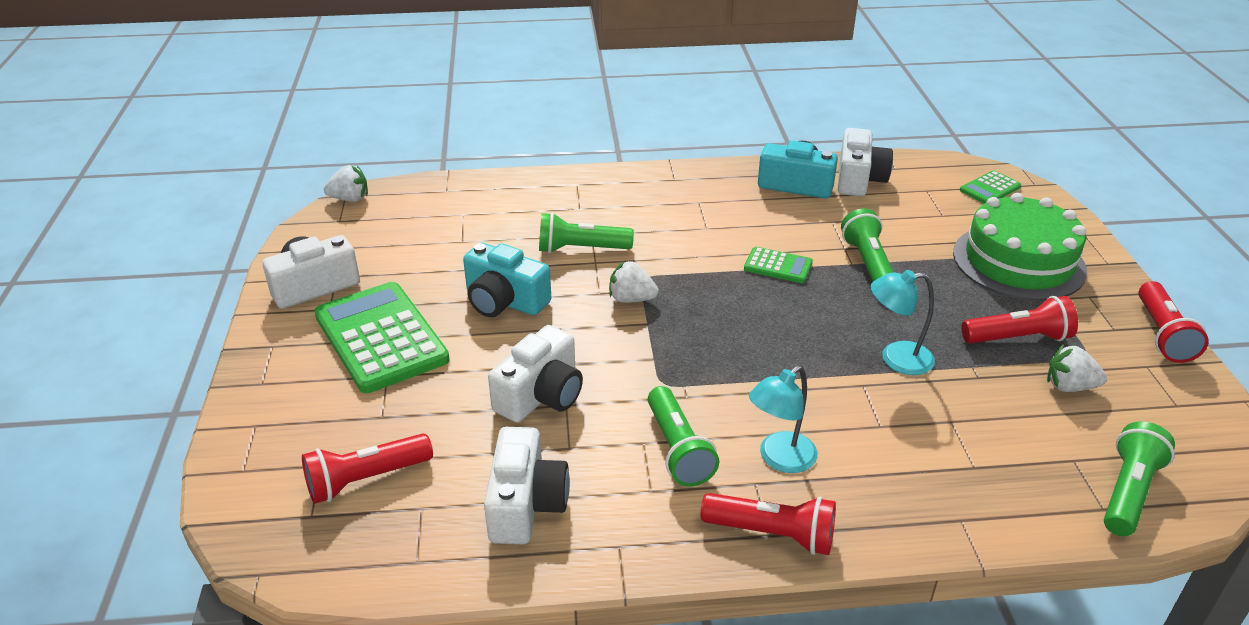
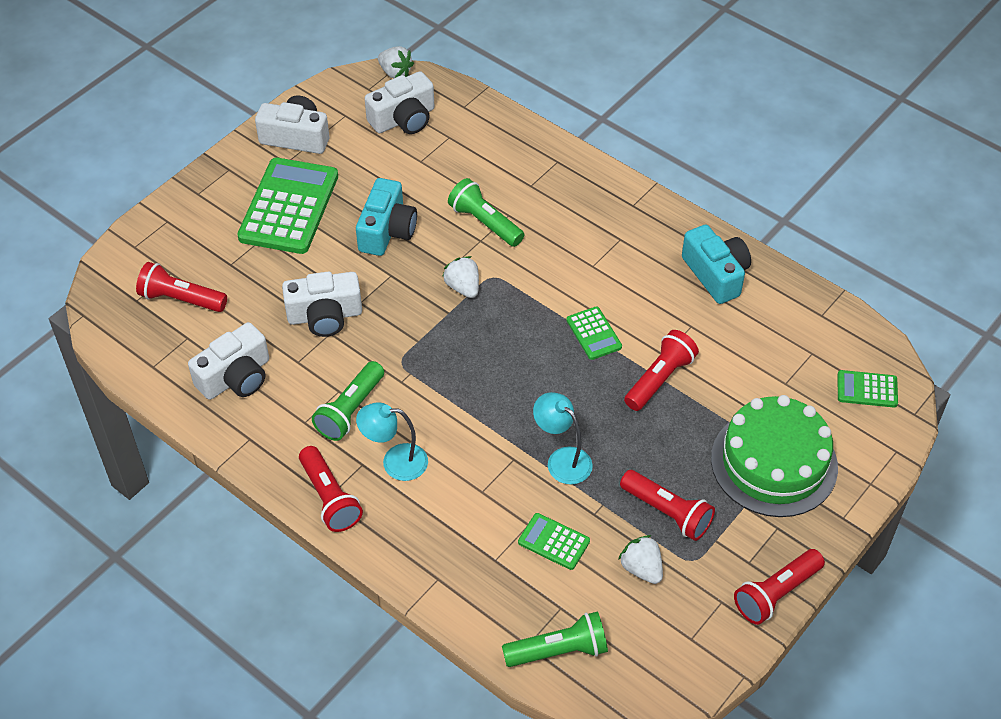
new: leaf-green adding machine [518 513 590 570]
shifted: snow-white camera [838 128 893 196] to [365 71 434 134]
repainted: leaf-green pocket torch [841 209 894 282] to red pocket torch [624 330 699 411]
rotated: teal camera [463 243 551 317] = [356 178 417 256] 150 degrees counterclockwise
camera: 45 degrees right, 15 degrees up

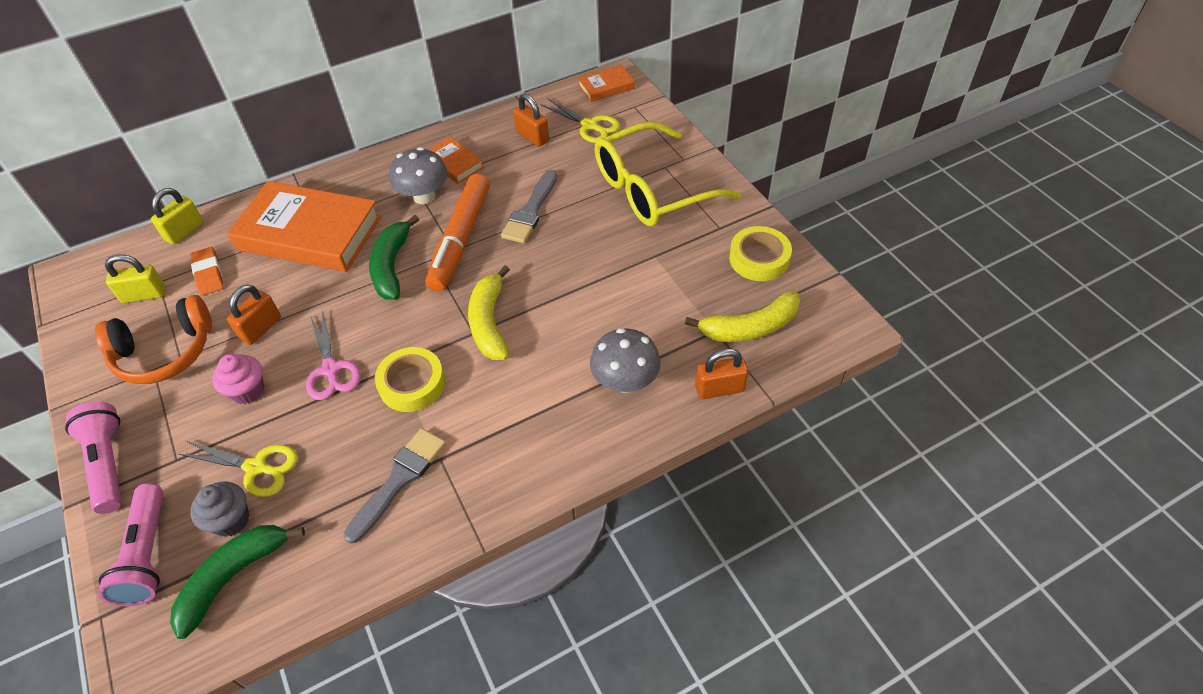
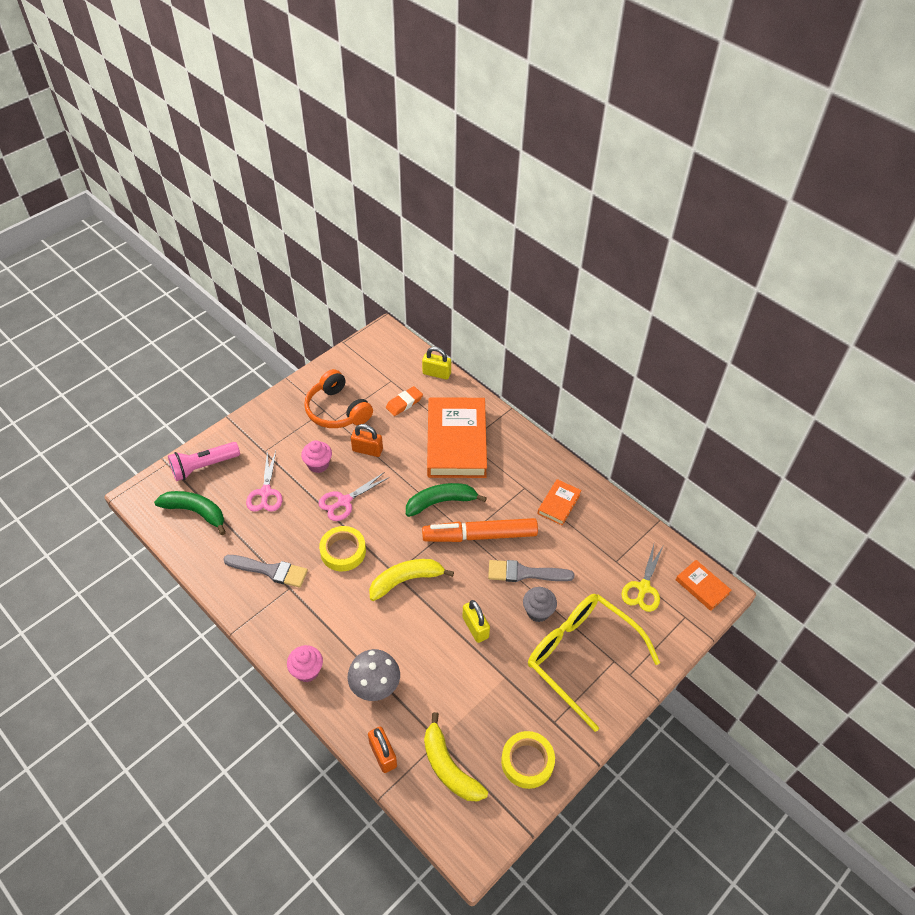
gone: orange padlock [513 93 549 147]; gray mushroom [389 147 448 204]; rose-pink pocket torch [65 402 122 514]
new: rose-pink cupcake [287 645 323 682]
shifted: golden padlock [105 254 166 303] to [462 600 490 643]; gray cupcake [190 482 249 537] to [523 587 557 622]
repainted: golden pair of scissors [178 441 298 497] to rose-pink pair of scissors [246 451 282 512]
camera: 70 degrees right, 0 degrees up

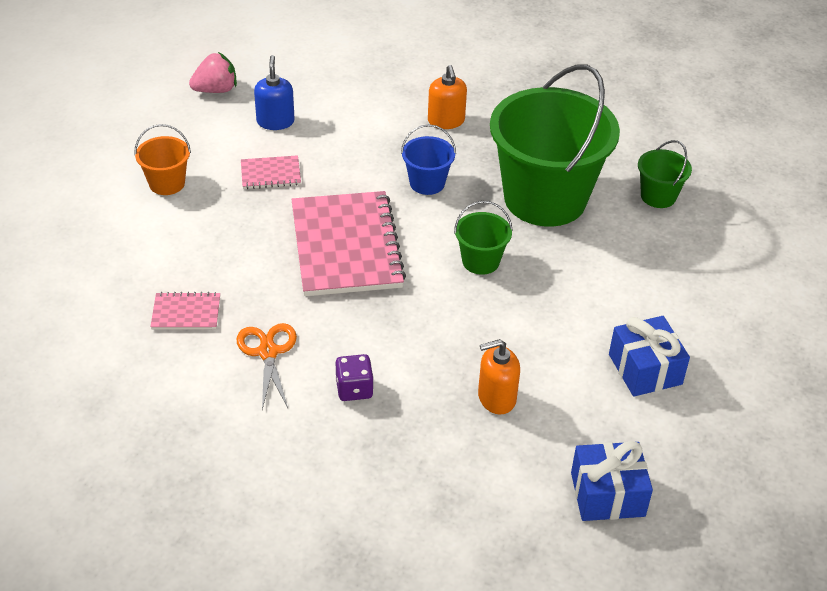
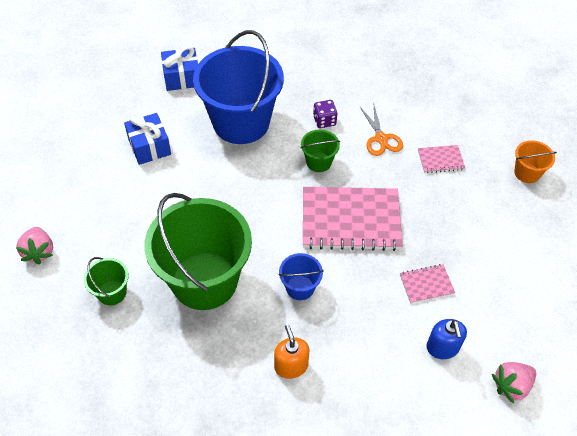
new: rose-pink berry [16 227 53 265]
shifted: orange sand bucket [134 124 191 195] to [514 140 557 183]; leaf-green sand bucket [454 201 513 275] to [301 130 340 172]
swapped: orange pump bottle [478 339 520 414] to royal blue sand bucket [193 30 284 144]
rotated: rose-pink notebook [291 191 406 296] = [303 187 403 251] 75 degrees counterclockwise
camera: 175 degrees right, 10 degrees up

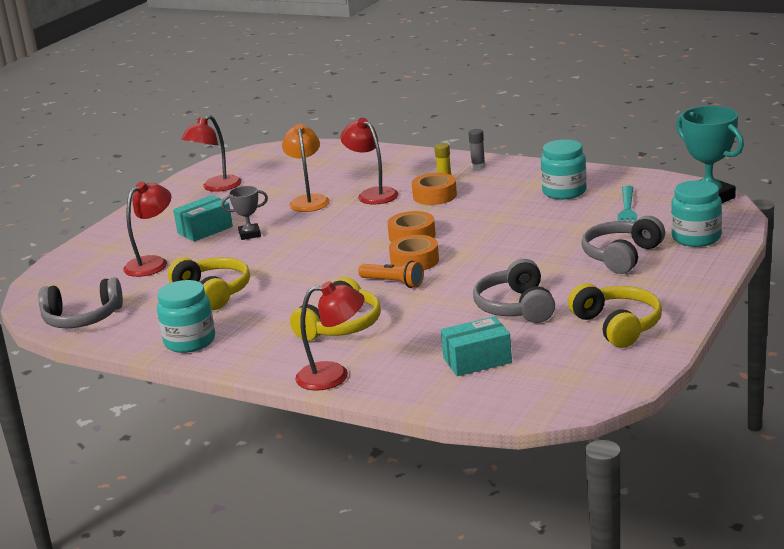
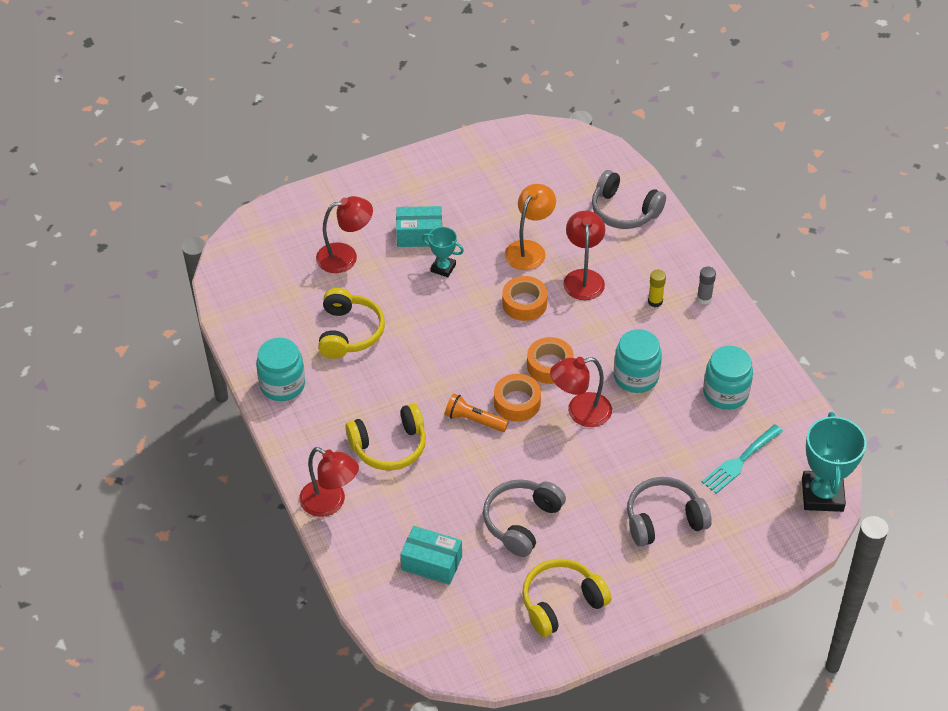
shifted: red desk lamp [181 115 242 192] to [550 357 612 427]; orange sticky tape [412 173 457 205] to [502 276 548 321]; teal preserve jar [671 180 722 247] to [614 329 662 393]; gray over-ear headphones [38 277 123 328] to [592 170 666 229]
repainted: gray trophy [222 186 268 240] to teal trophy [422 227 464 277]
rotated: orange pocket torch [358 261 424 288] = [445 393 509 432] 135 degrees clockwise; golden over-ear headphones [568 283 662 348] = [522 558 611 637] 135 degrees counterclockwise
camera: 35 degrees right, 25 degrees up

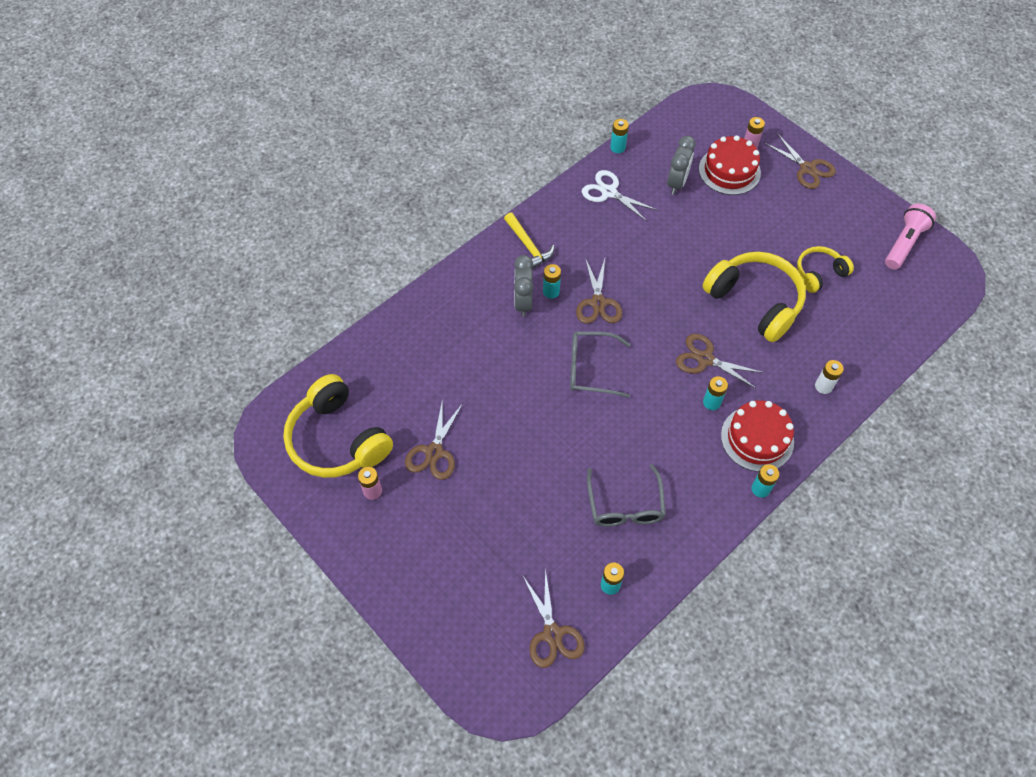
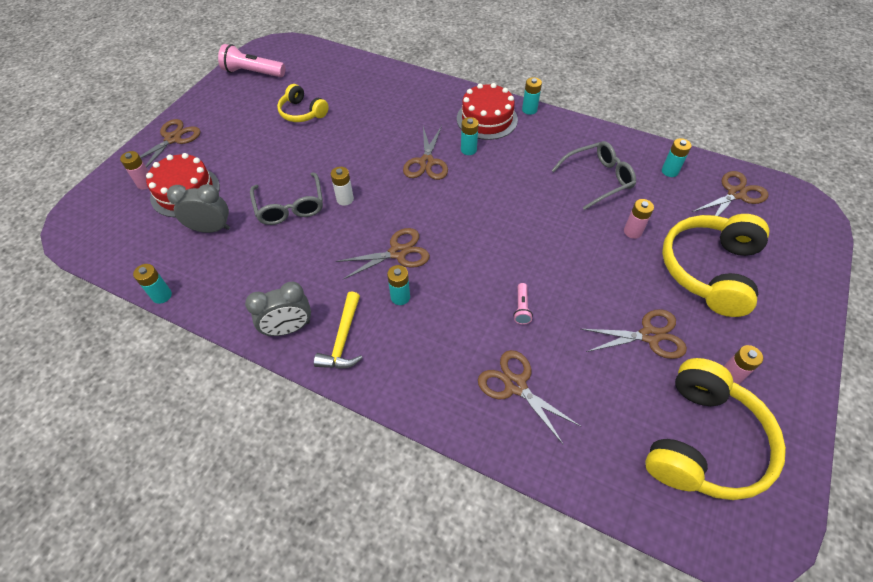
gone: snow-white pair of scissors [582 170 657 222]
new: rose-pink AA battery [624 199 654 239]; rose-pink pocket torch [513 283 533 325]; brown pair of scissors [478 350 581 445]
shifted: golden over-ear headphones [702 252 806 342] to [662 214 769 317]; gray alarm clock [514 255 533 317] to [245 281 311 336]; gray glasses [570 332 631 398] to [250 172 323 225]; snow-white AA battery [815 360 844 394] to [331 167 354 206]
rotated: golden claw hammer [504 212 554 269] = [314 292 363 369] 150 degrees clockwise
camera: 110 degrees left, 5 degrees down

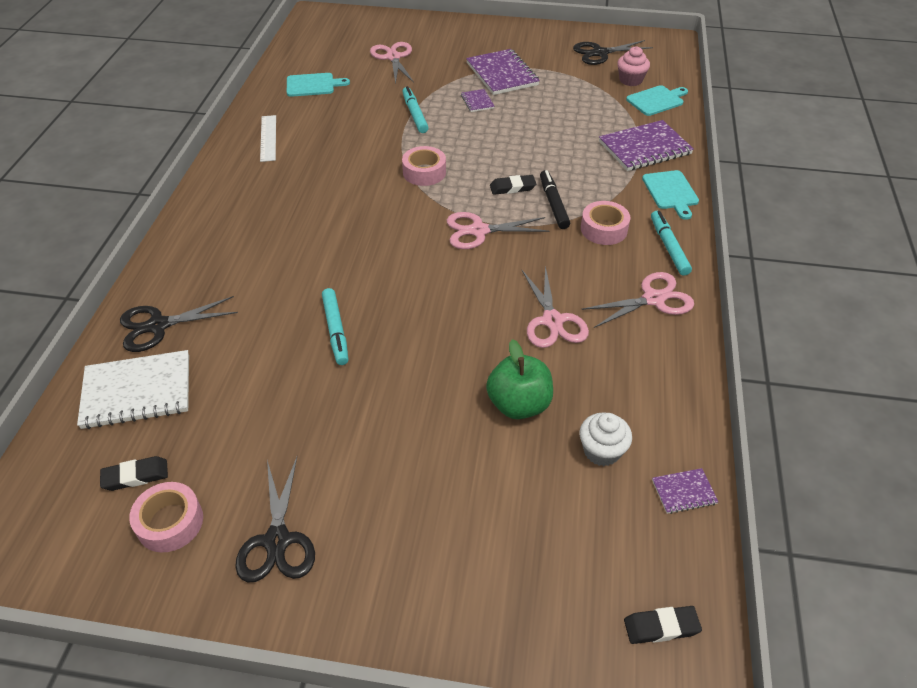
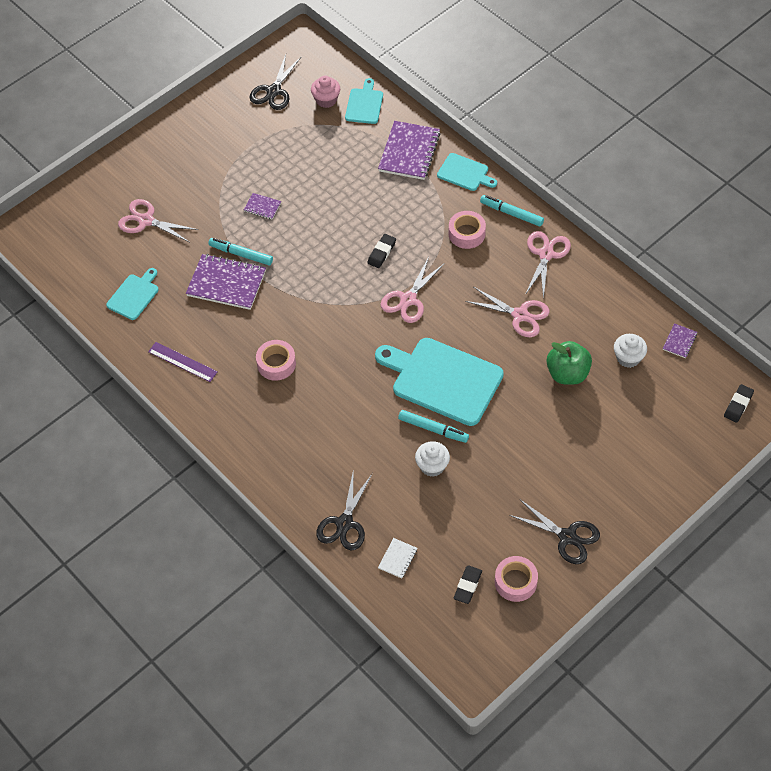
gone: ebony felt pen [540 170 570 229]
new: teal bread board [375 338 504 426]; snow-white cupcake [415 441 450 477]
shifted: violet notebook [466 49 540 95] to [186 254 266 310]; rose-pink sticky tape [402 146 446 186] to [256 340 296 381]
repainted: snow-white measuring stick [260 115 276 162] to violet measuring stick [148 342 217 382]
scaled: snow-white notebook [77 350 189 429] = [378 538 417 579] x0.48
camera: 50 degrees left, 10 degrees up

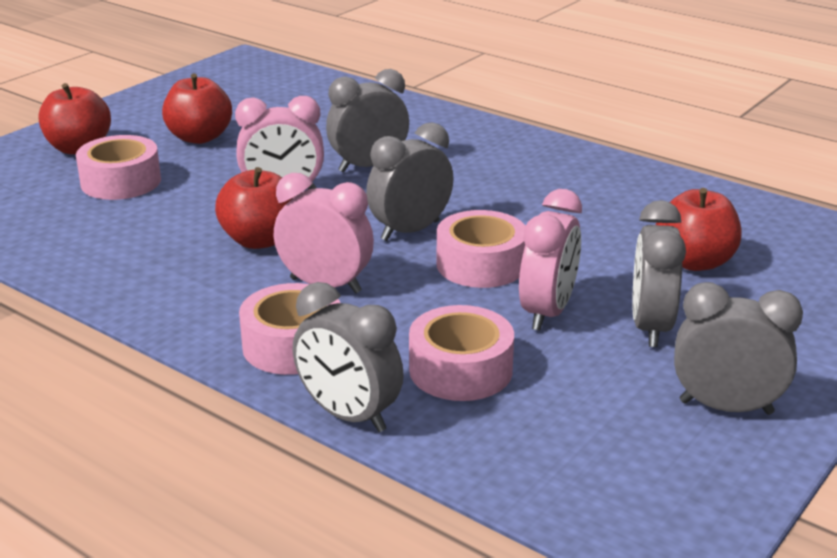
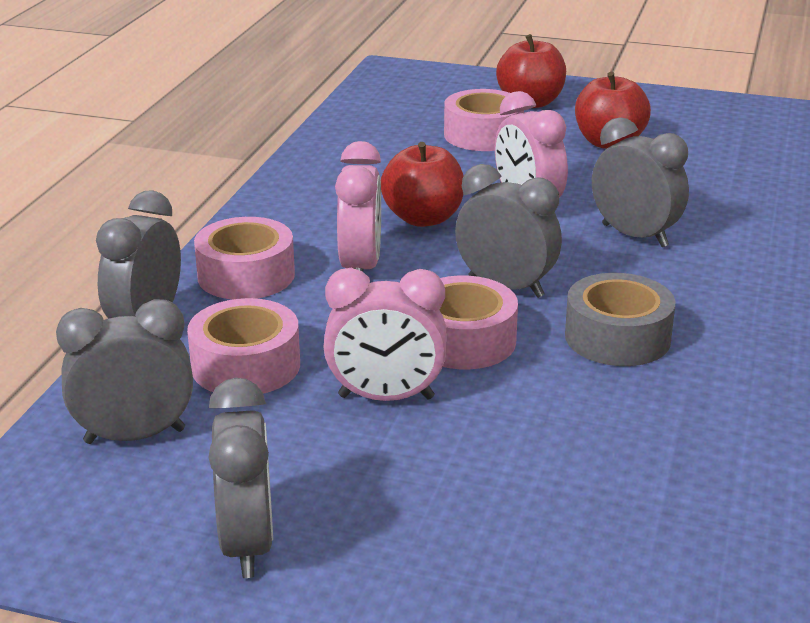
gone: red apple fruit [656 188 742 271]
new: gray sticky tape [565 273 676 366]
shifted: gray alarm clock [632 200 686 347] to [56 299 193 444]
camera: 70 degrees right, 0 degrees up

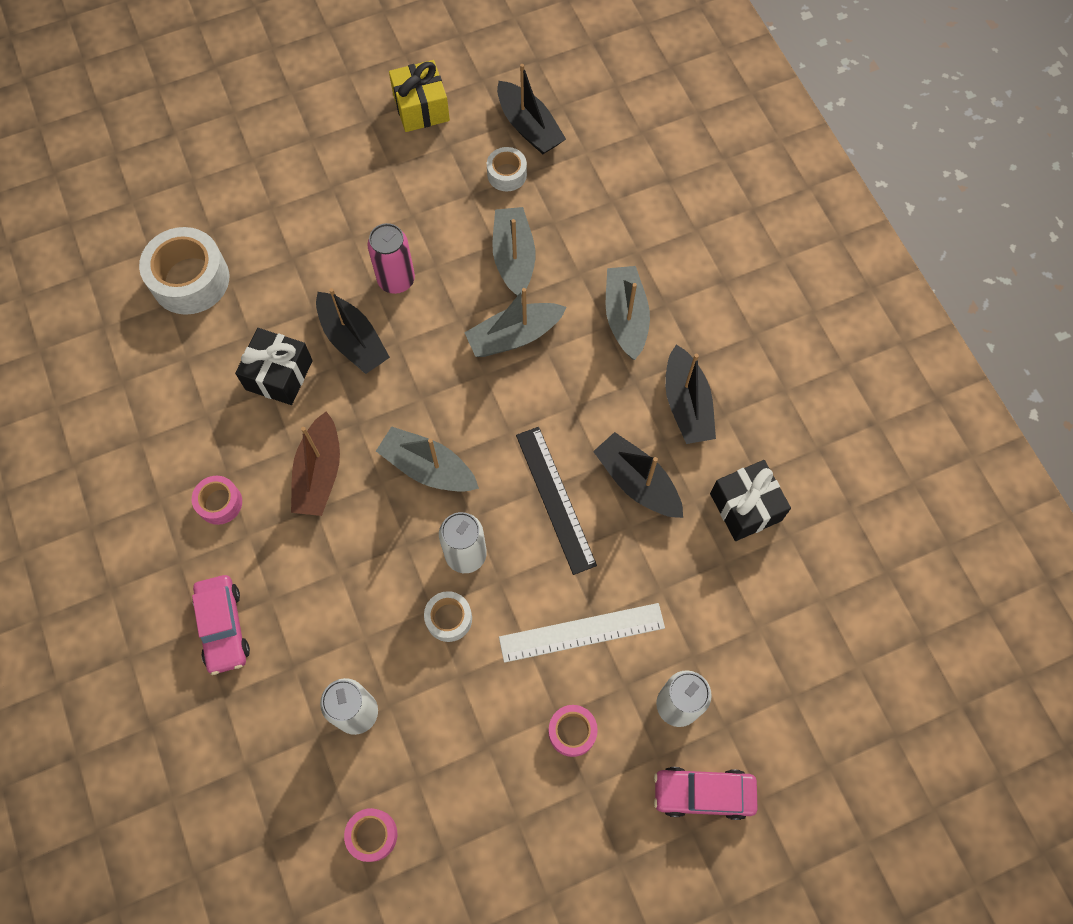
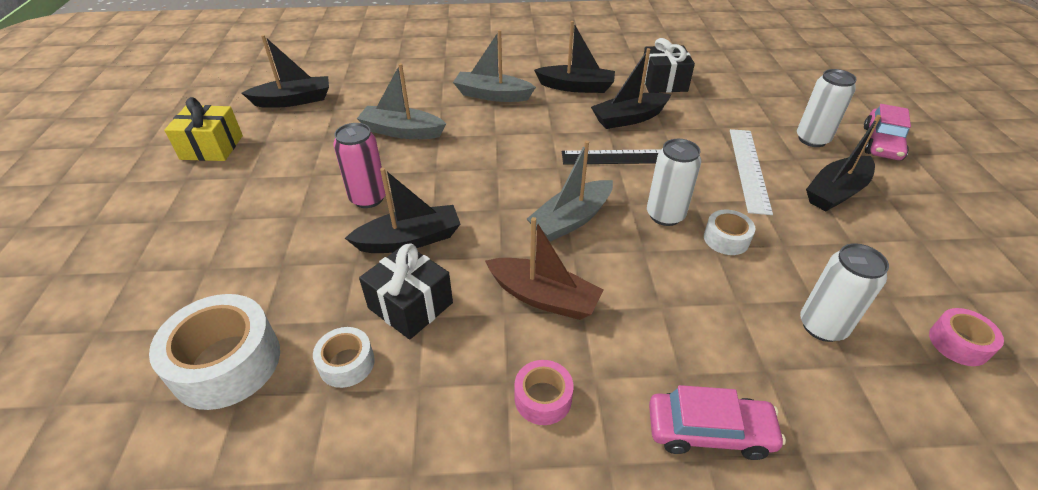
gone: gray boat [464 288 567 357]
shifted: snow-white sticky tape [487 147 527 191] to [313 327 375 388]
swapped: rose-pink sticky tape [548 705 598 757] to ebony boat [806 115 881 212]
camera: 70 degrees left, 25 degrees down

